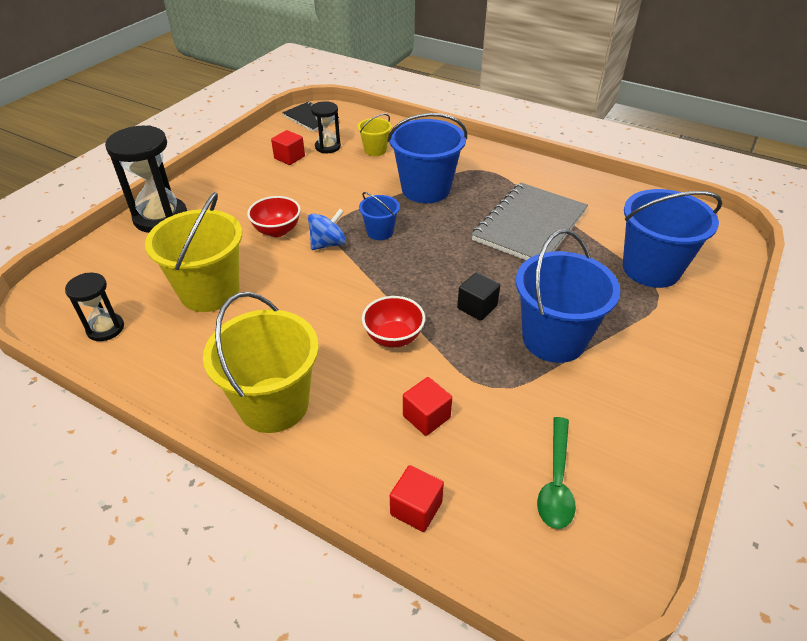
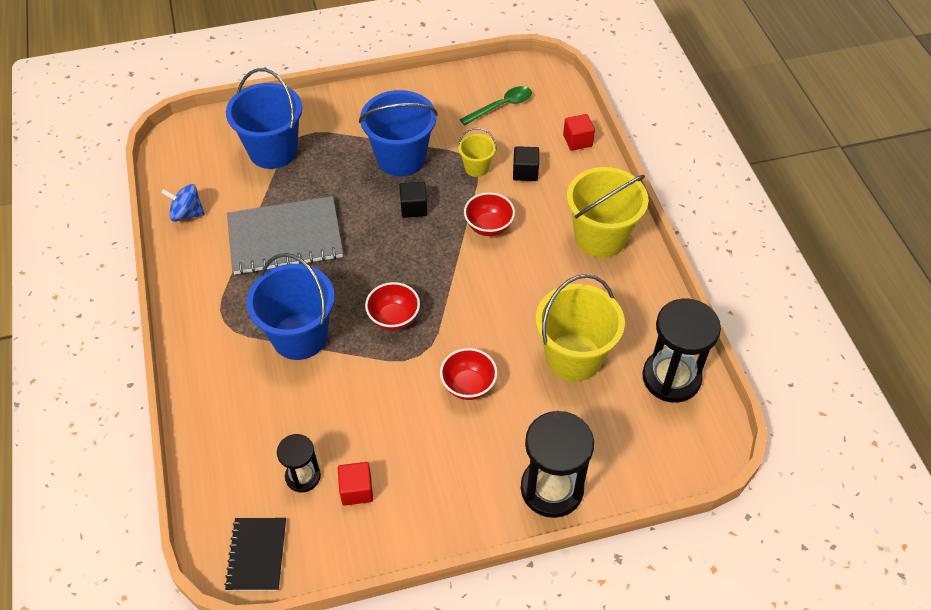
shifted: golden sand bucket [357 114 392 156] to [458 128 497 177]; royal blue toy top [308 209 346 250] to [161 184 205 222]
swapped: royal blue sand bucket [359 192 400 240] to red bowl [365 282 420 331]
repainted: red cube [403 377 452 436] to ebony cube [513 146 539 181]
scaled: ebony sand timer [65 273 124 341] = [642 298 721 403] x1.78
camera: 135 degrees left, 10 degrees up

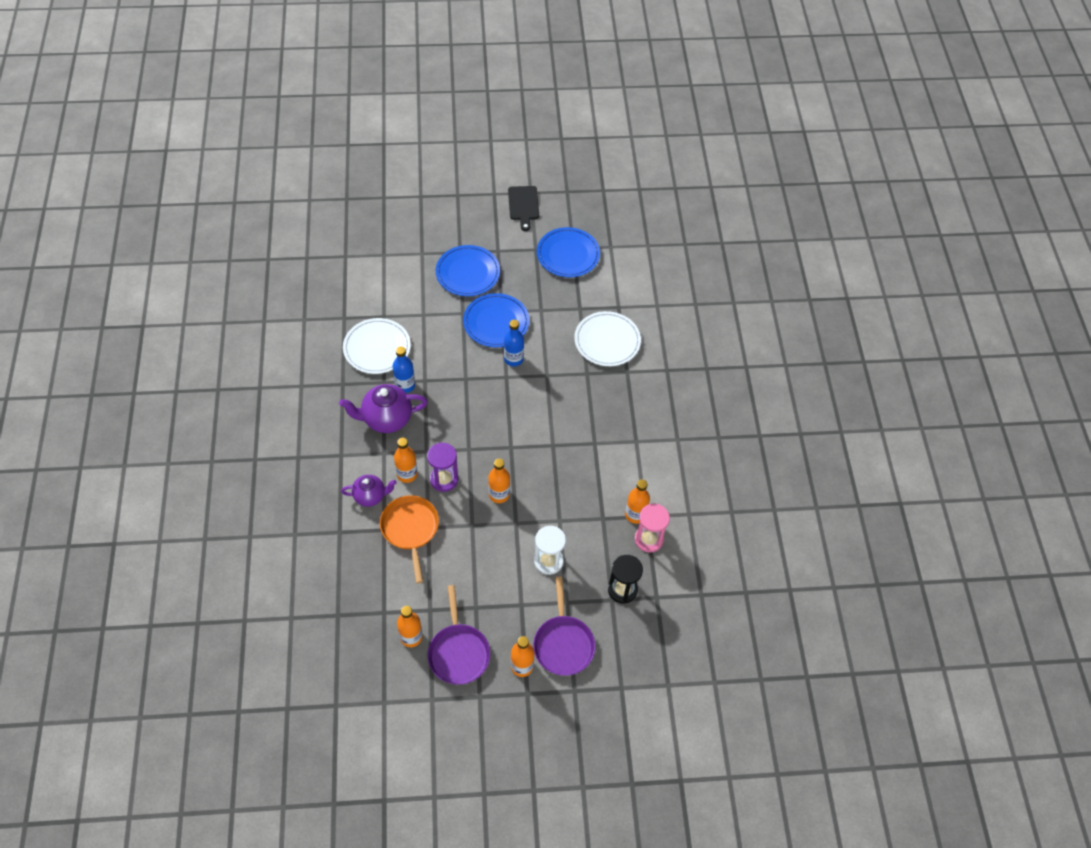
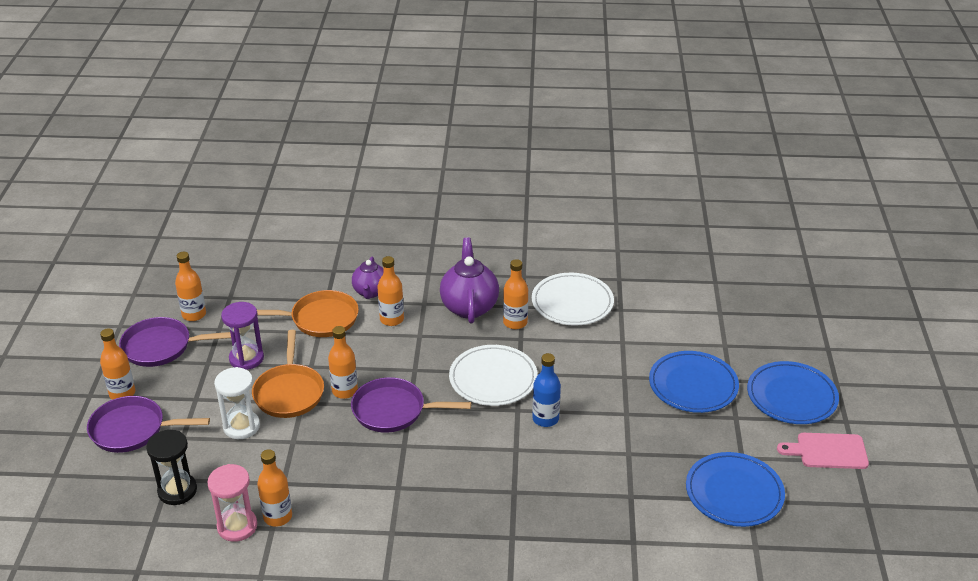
new: orange skillet [252 330 324 418]; violet skillet [351 377 471 433]
shifted: royal blue plate [463 293 529 348] to [747 361 839 424]; snow-white plate [574 311 641 366] to [449 345 538 406]; violet sand timer [427 442 458 492] to [221 302 264 370]
repainted: ebony bread board [508 186 539 231] to rose-pink bread board [777 433 869 469]; royal blue bottle [392 346 415 393] to orange bottle [503 259 528 329]
camera: 100 degrees right, 20 degrees down

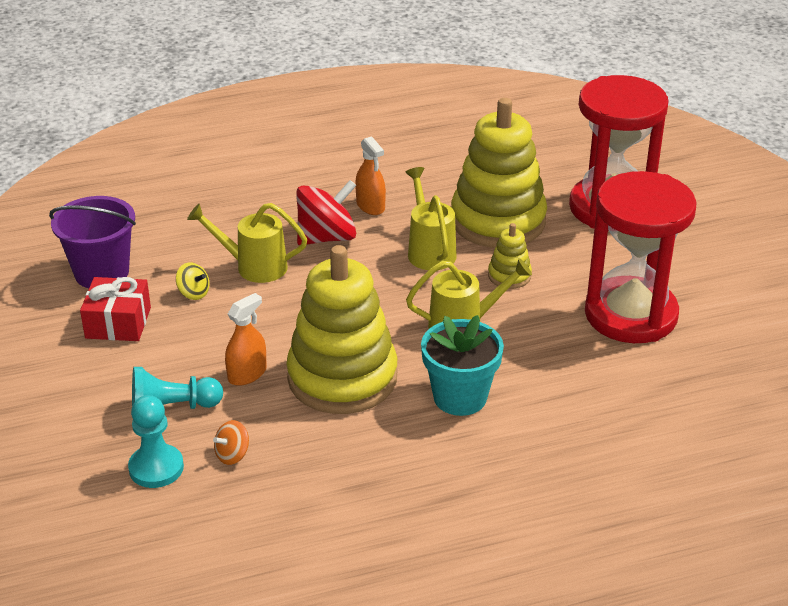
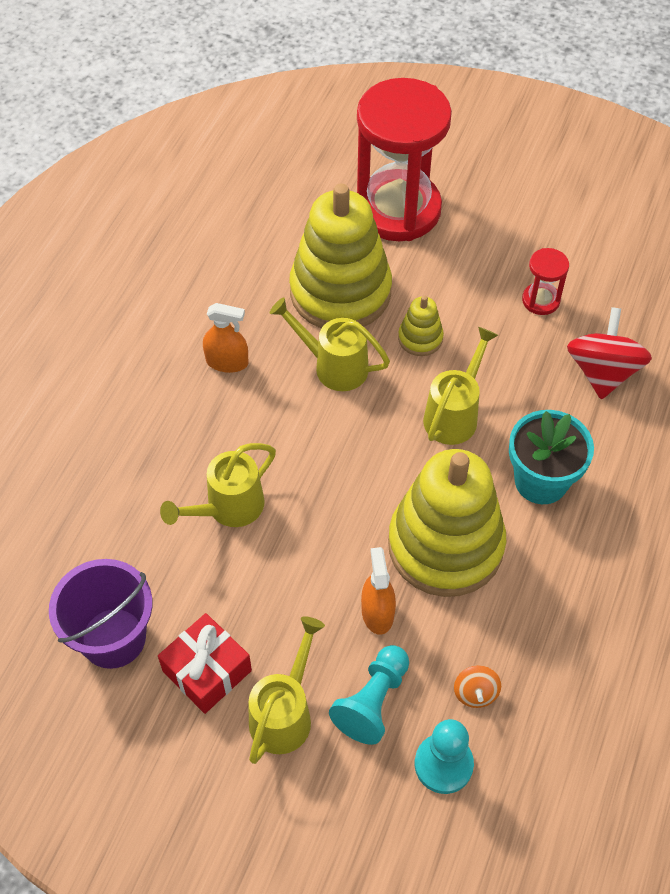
gone: golden toy top [176 262 209 300]
new: golden sprinkling can [249 616 325 764]
shifted: red toy top [296 180 356 245] to [567 307 652 399]
scaled: red sand timer [585 171 696 343] = [522 248 569 315] x0.42
camera: 50 degrees left, 20 degrees up

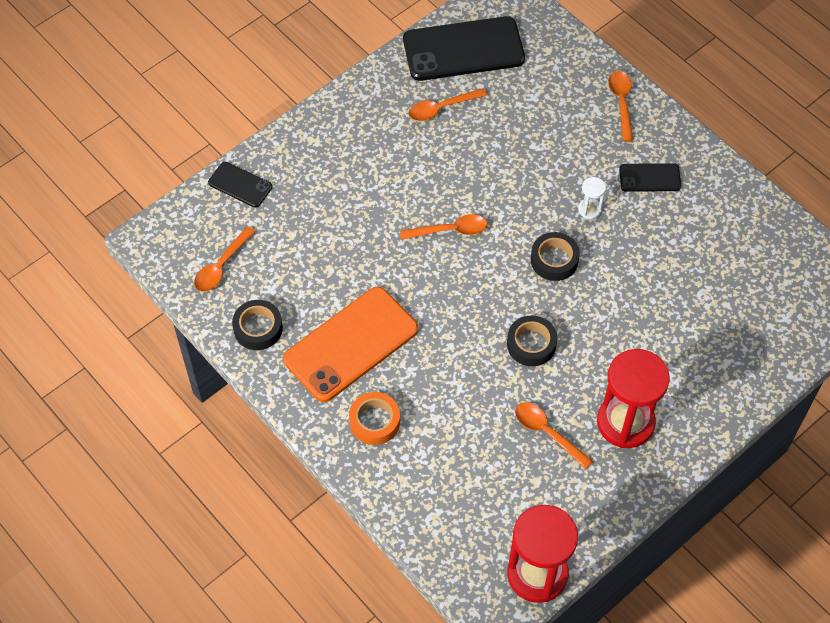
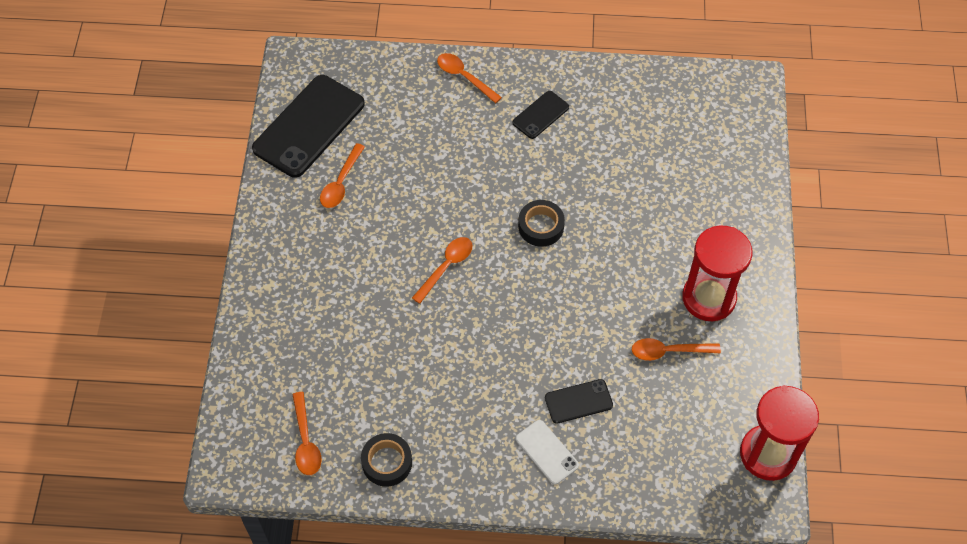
gone: snow-white sand timer [578 177 606 219]; orange phone [283 287 418 402]; ebony sticky tape [507 315 557 366]
shifted: ebony phone [208 162 272 208] to [545 379 613 424]
swapped: orange sticky tape [349 392 400 445] to snow-white phone [516 420 579 485]
camera: 45 degrees left, 0 degrees up

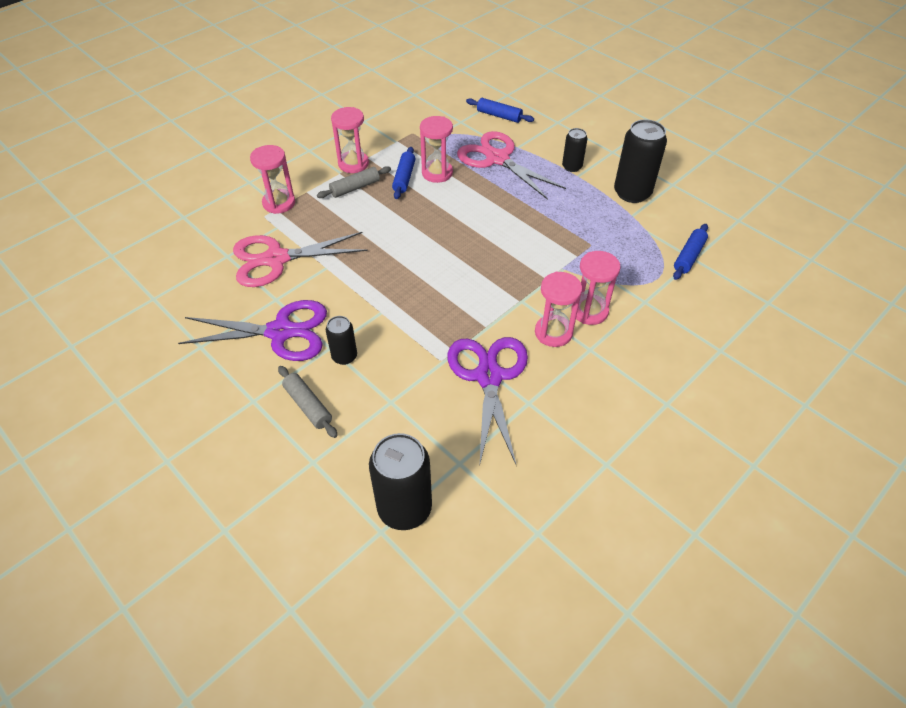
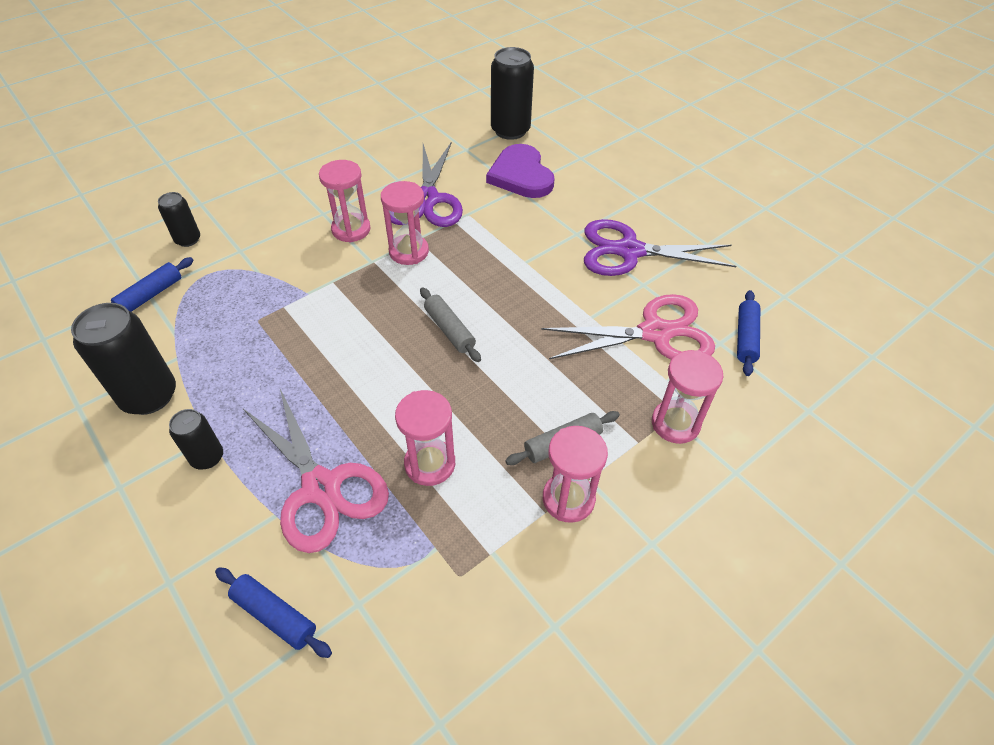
new: violet heart shape [486 144 555 198]
shifted: royal blue pastry roller [392 147 415 199] to [737 290 760 376]; rose-pink sand timer [571 251 620 325] to [381 181 429 265]; ebony can [326 316 357 365] to [158 192 200 247]; gray pastry roller [278 366 338 438] to [420 287 481 362]
camera: 175 degrees left, 0 degrees up

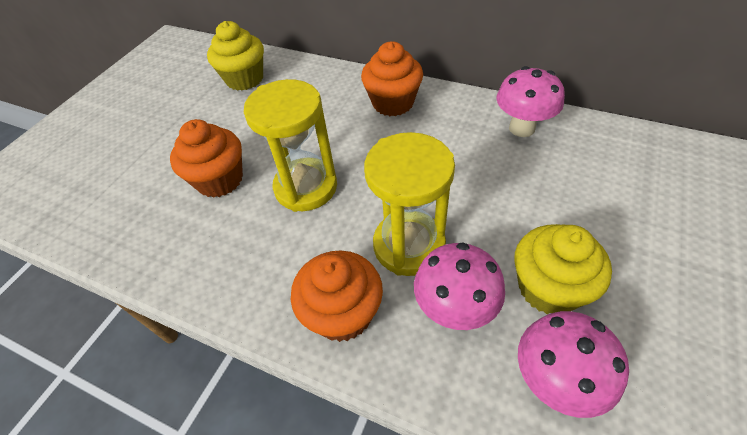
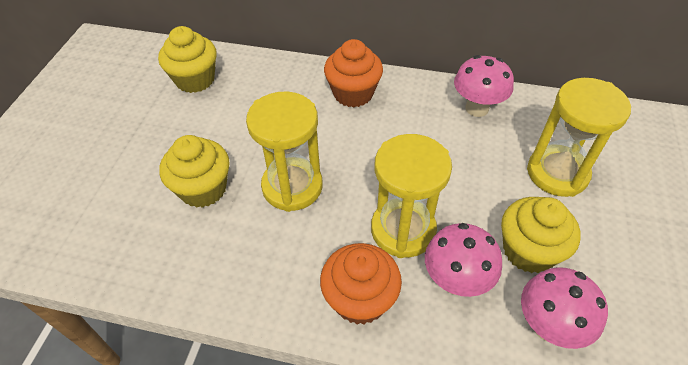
new: golden sand timer [527 78 631 197]
repainted: orange cupcake [170 119 243 198] to golden cupcake [159 135 230 208]
camera: 15 degrees left, 0 degrees up

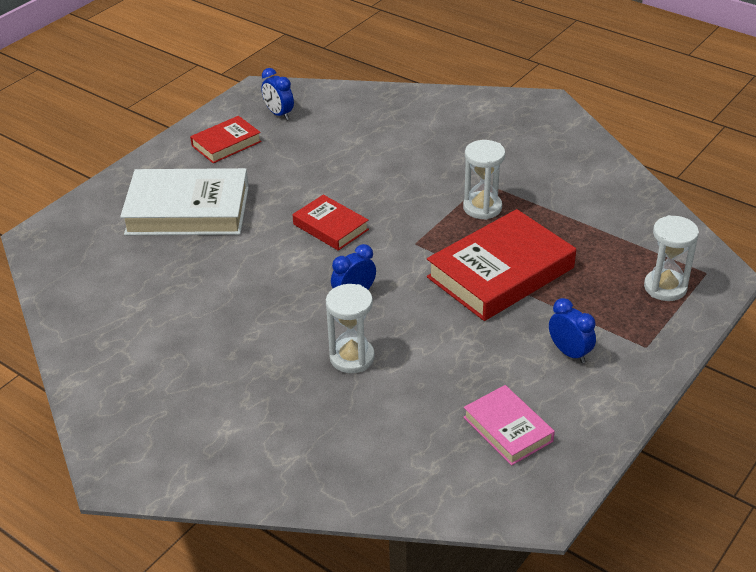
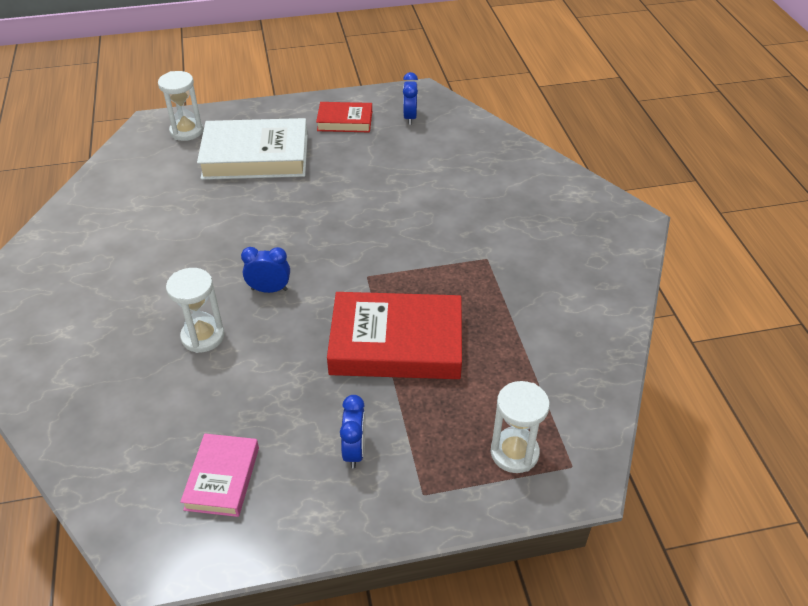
gone: red hardback [292 195 369 251]
shifted: snow-white sand timer [463 140 505 220] to [158 71 203 141]
rotated: snow-white hardback [120 168 249 235] = [197 118 308 180] 45 degrees counterclockwise
camera: 40 degrees right, 5 degrees up

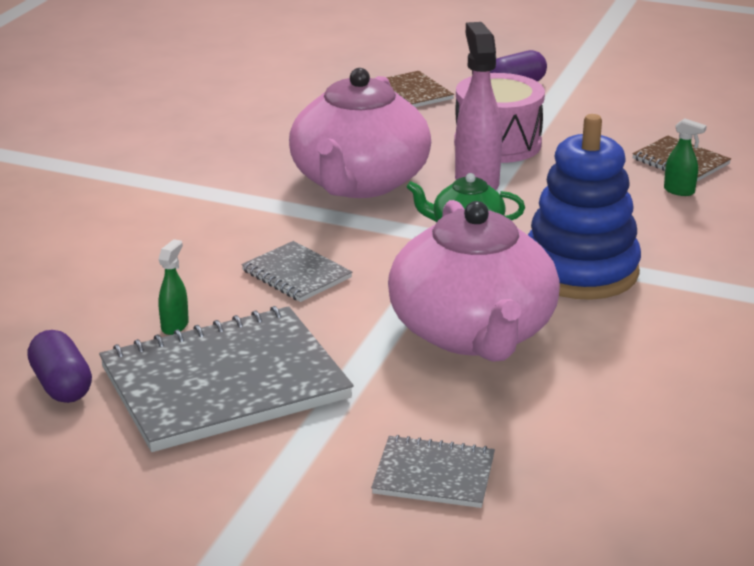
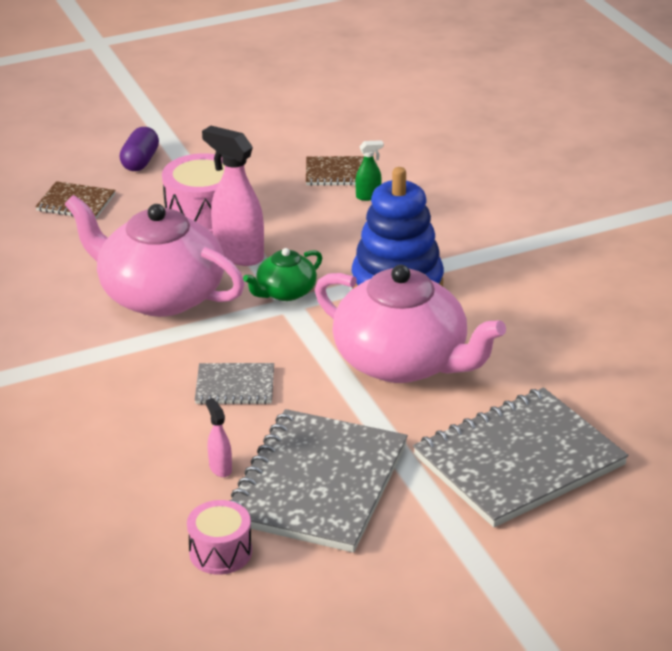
swapped: violet pill [27 330 92 403] to rose-pink drum [187 500 252 575]
repainted: leaf-green spray cleaner [158 239 189 335] to rose-pink spray cleaner [206 398 232 477]
rotated: rose-pink tea pot [289 68 431 198] = [65 195 245 317] 150 degrees clockwise
scaled: gray notebook [371 435 495 508] = [413 387 628 527] x2.08
camera: 45 degrees left, 5 degrees up

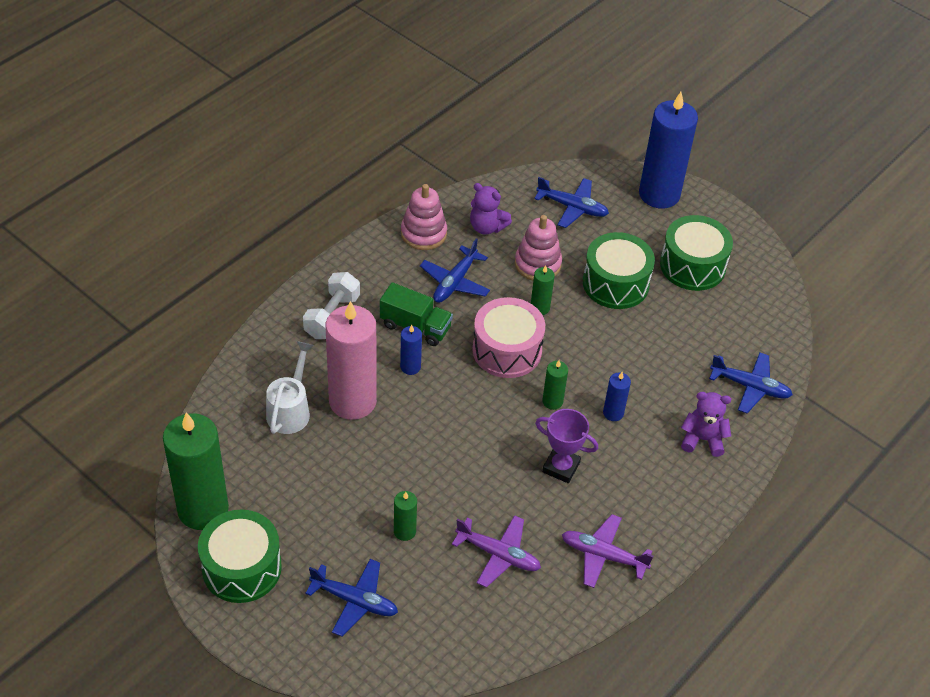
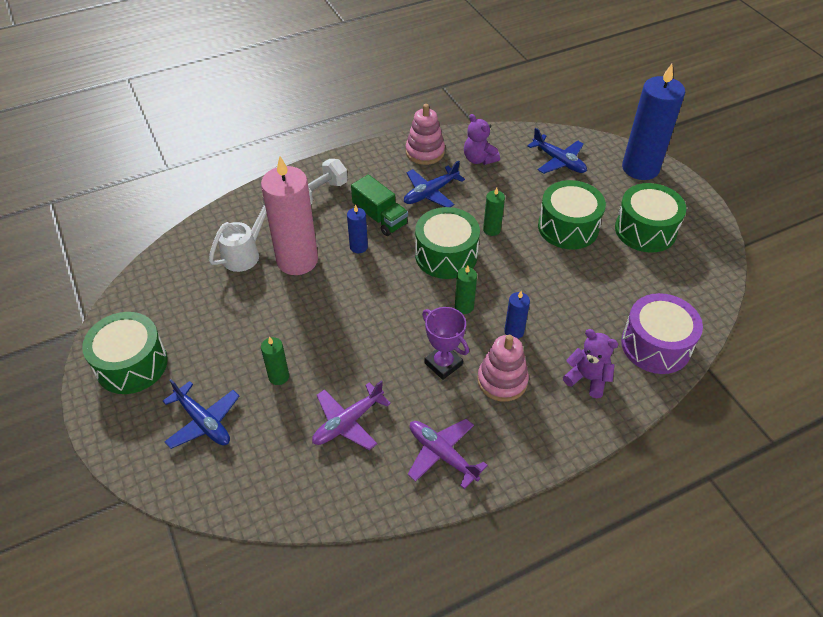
gone: leaf-green pillar candle [163 412 229 530]
shifted: rose-pink stacking rings [515 215 562 280] to [477 335 529 402]
swapped: royal blue plane [709 353 793 413] to violet drum [621 293 703 374]
repainted: rose-pink drum [472 297 545 378] to leaf-green drum [415 207 480 279]
rotated: violet plane [452 515 541 588] = [312 380 391 450] 90 degrees clockwise
camera: 25 degrees right, 0 degrees up

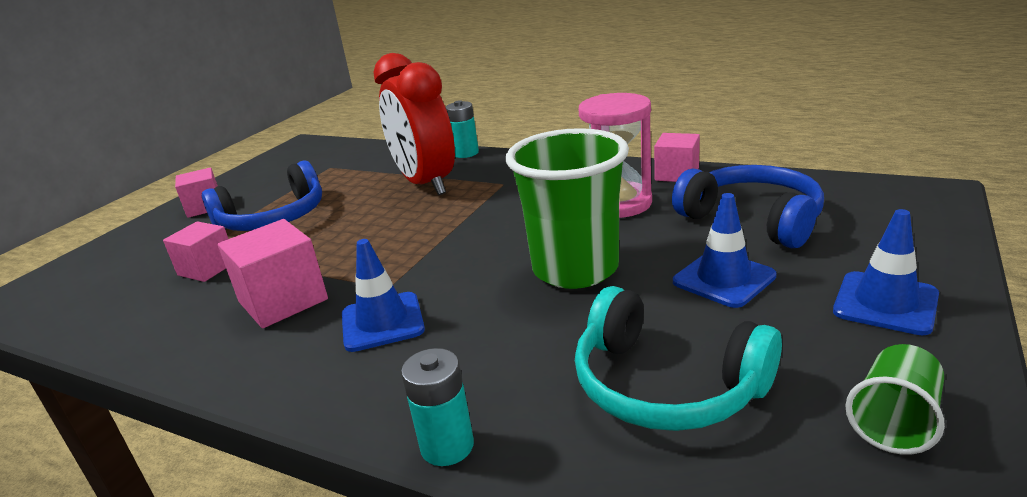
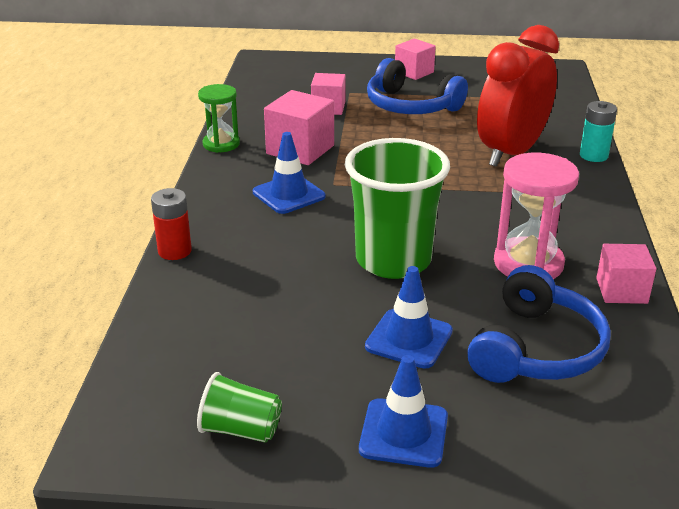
gone: teal over-ear headphones [575 286 782 431]
new: leaf-green sand timer [198 84 240 153]
repainted: teal AA battery [401 348 474 466] to red AA battery [151 188 192 260]
camera: 65 degrees right, 5 degrees up

